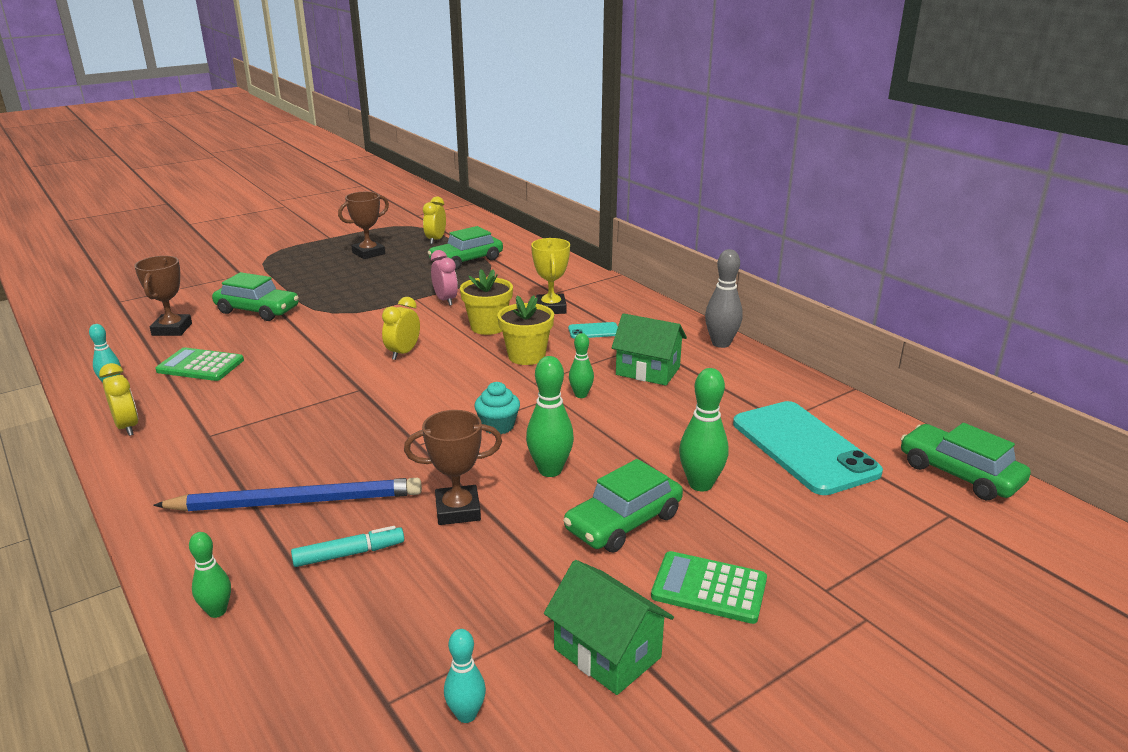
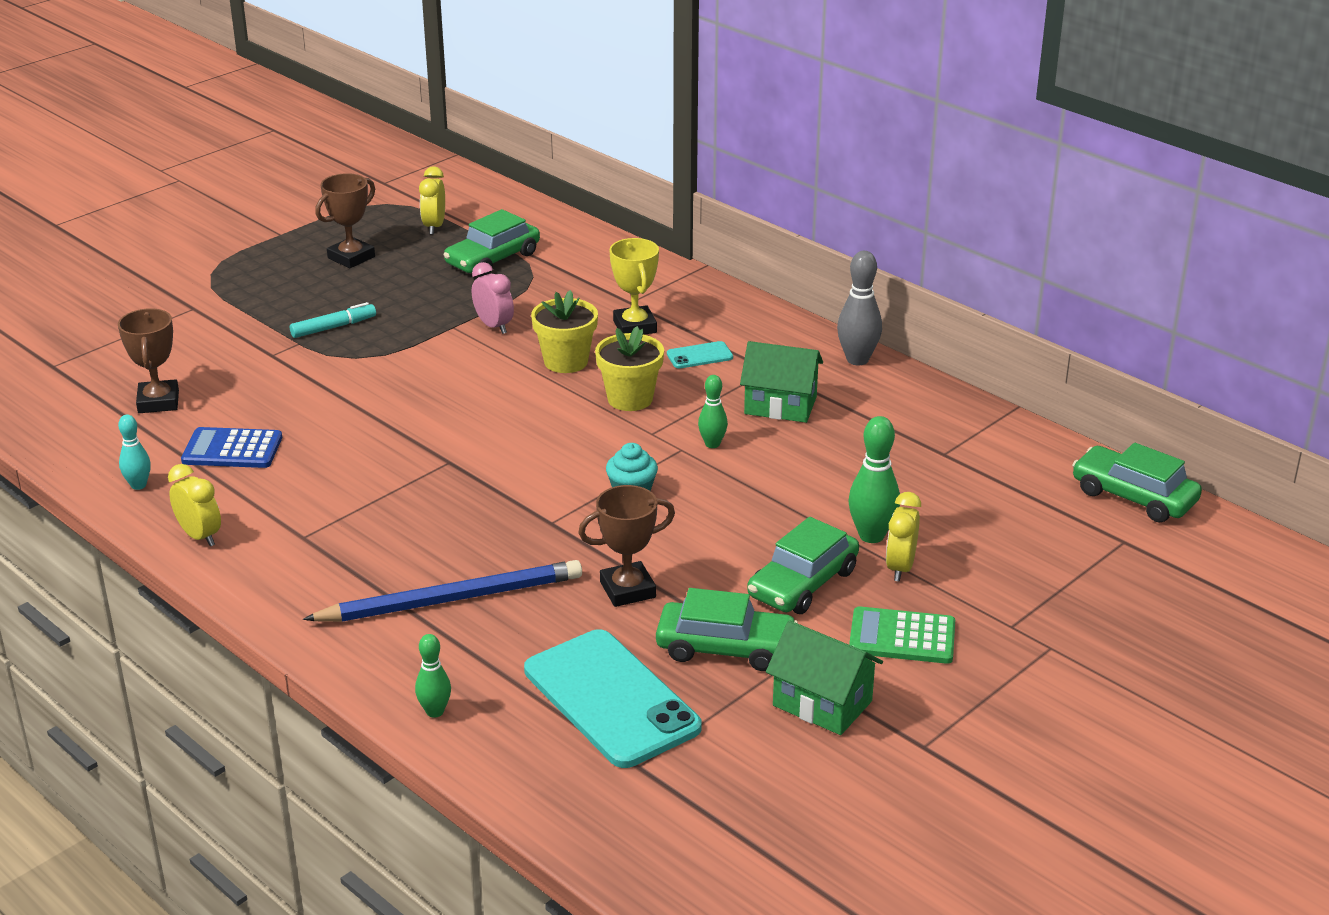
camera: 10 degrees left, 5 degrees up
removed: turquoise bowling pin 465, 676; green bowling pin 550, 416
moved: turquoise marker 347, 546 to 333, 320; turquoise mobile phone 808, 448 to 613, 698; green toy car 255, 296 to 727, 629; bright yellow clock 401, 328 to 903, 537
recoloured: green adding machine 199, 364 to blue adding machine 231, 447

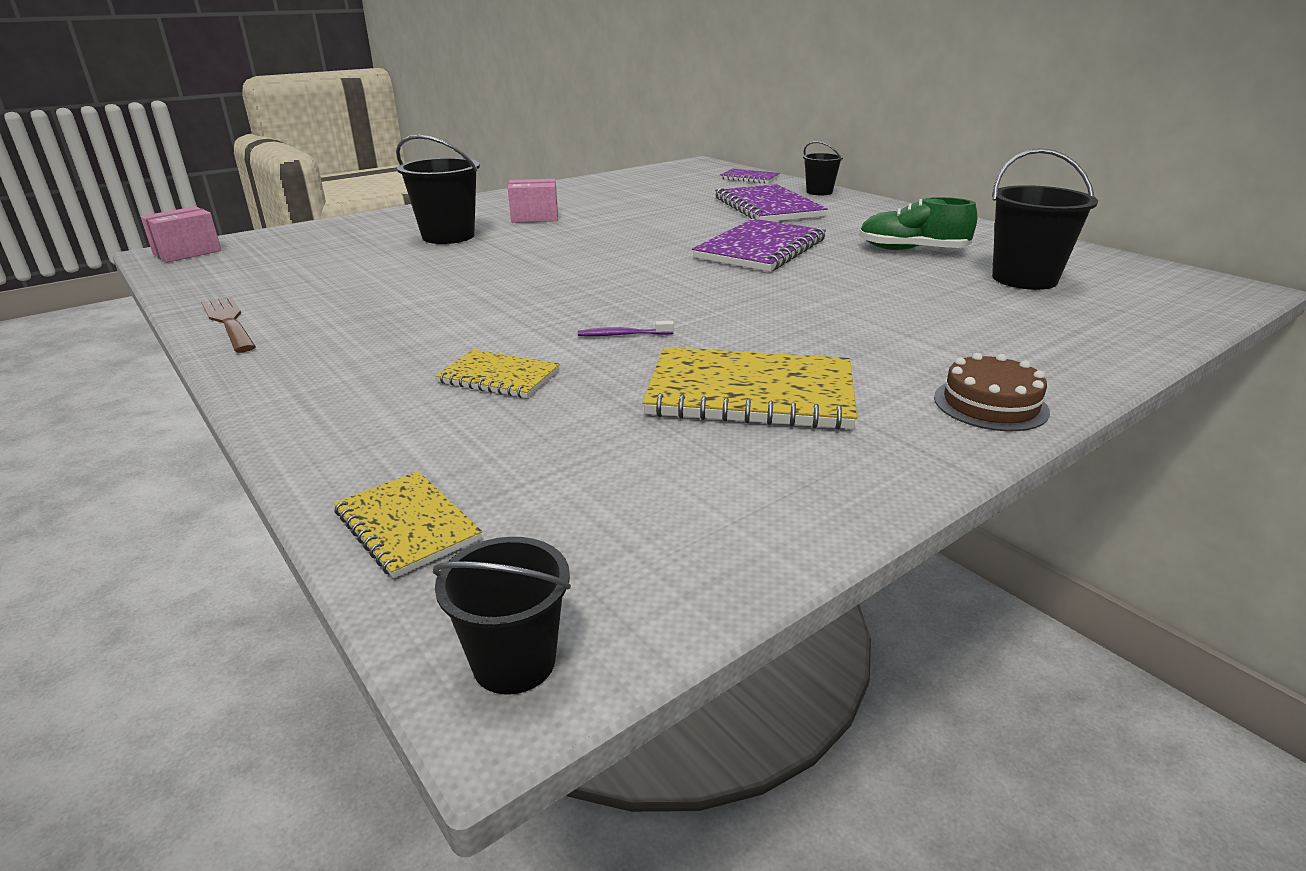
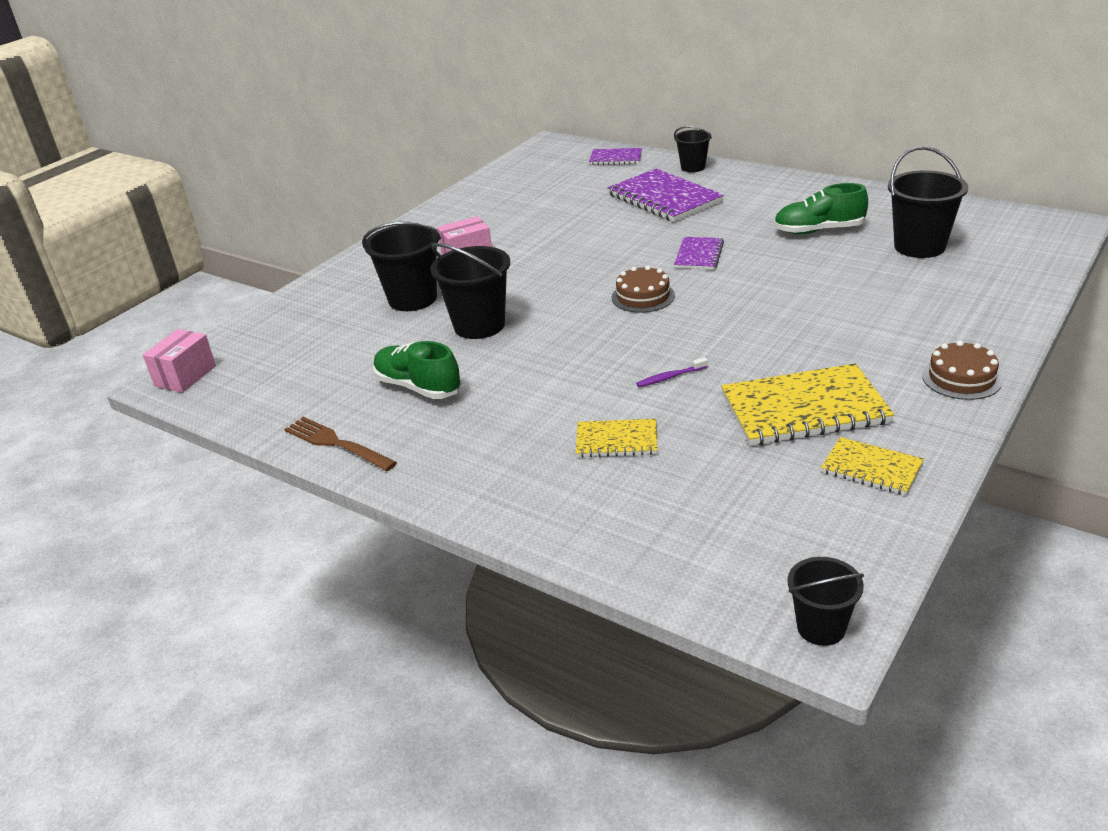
camera: 15 degrees left, 5 degrees up
added: green sneaker 417, 370; jet-black pail 470, 291; dark brown layer cake 643, 289
moved: bright yellow exercise book 408, 524 to 872, 466
resized: royal purple exercise book 759, 245 = 699, 253 x0.55

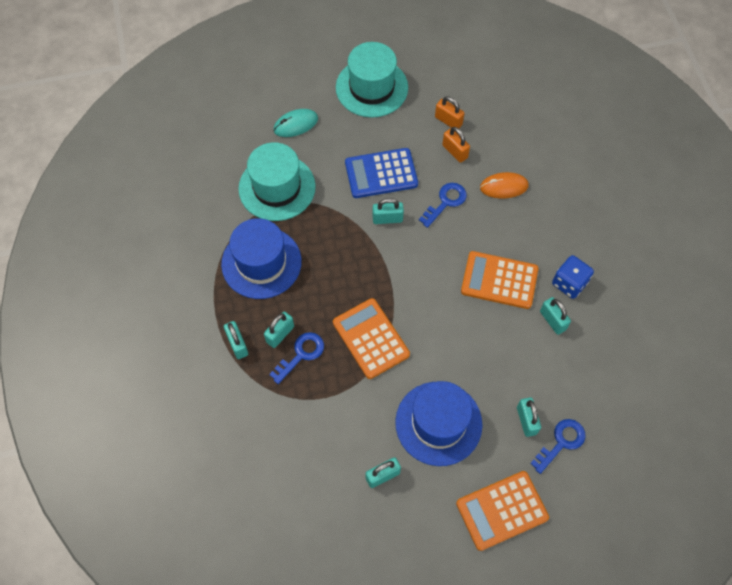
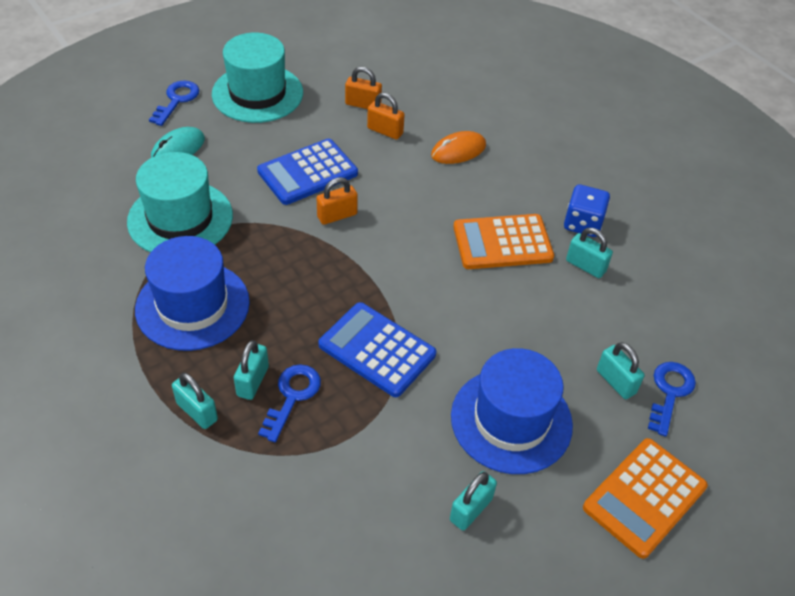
camera: 25 degrees left, 15 degrees down
moved: blue key 443, 205 to 174, 103
recoloured: turquoise padlock 388, 211 to orange padlock 337, 201; orange adding machine 371, 338 to blue adding machine 377, 349

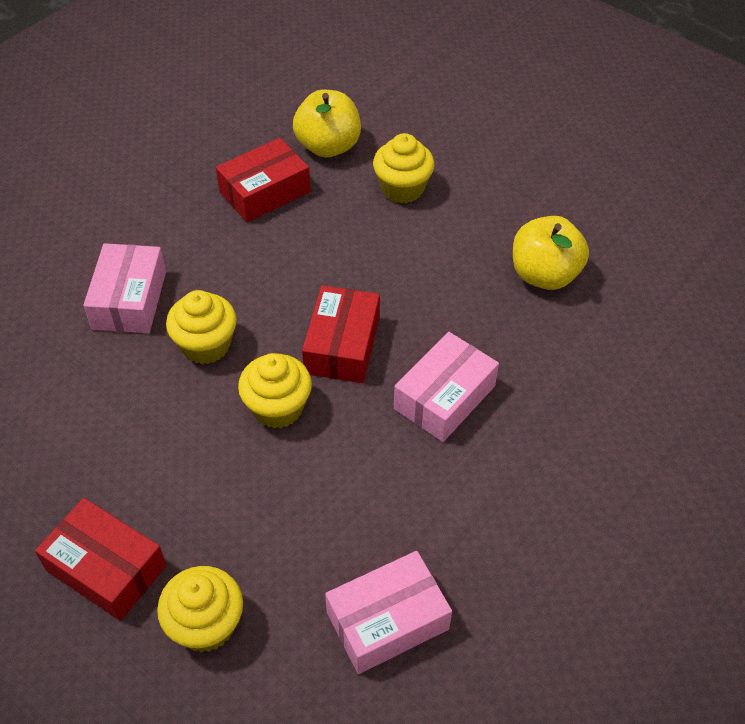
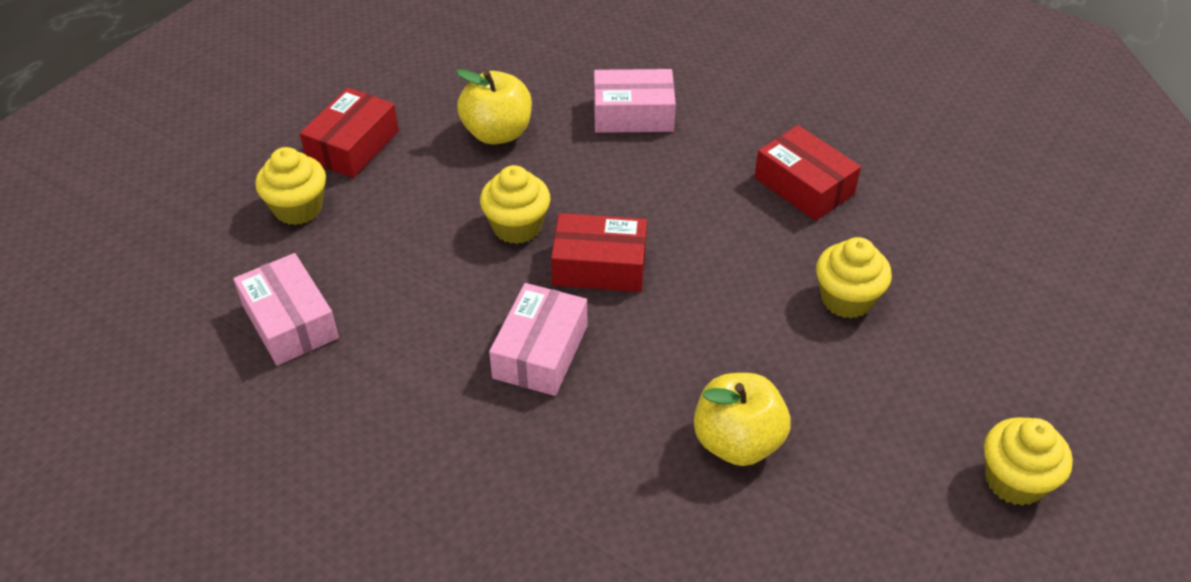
camera: 85 degrees right, 5 degrees down
moved: bright yellow toy apple 327, 124 to 494, 107; bright yellow cupcake 201, 327 to 1028, 461
turned: rose-pink parcel 446, 387 = 538, 339 75 degrees clockwise

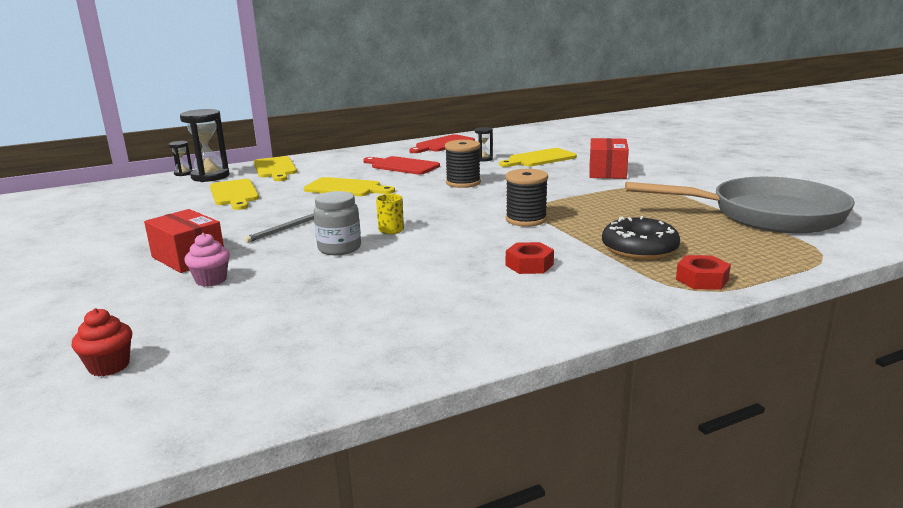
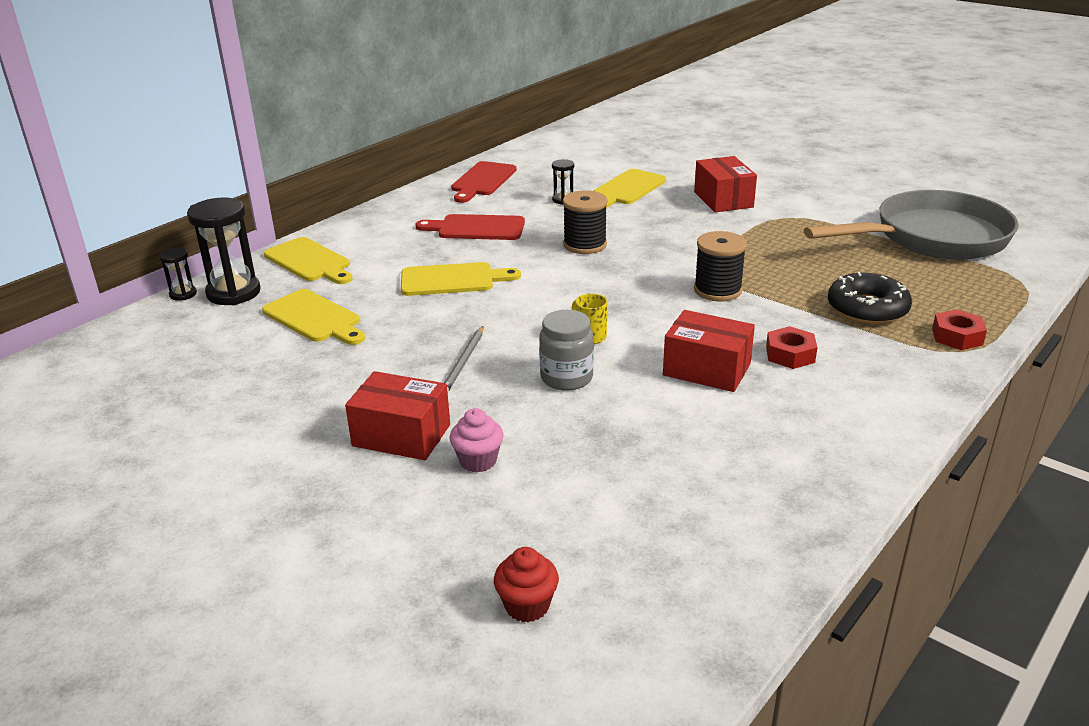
camera: 25 degrees left, 10 degrees up
added: scarlet parcel 709, 351

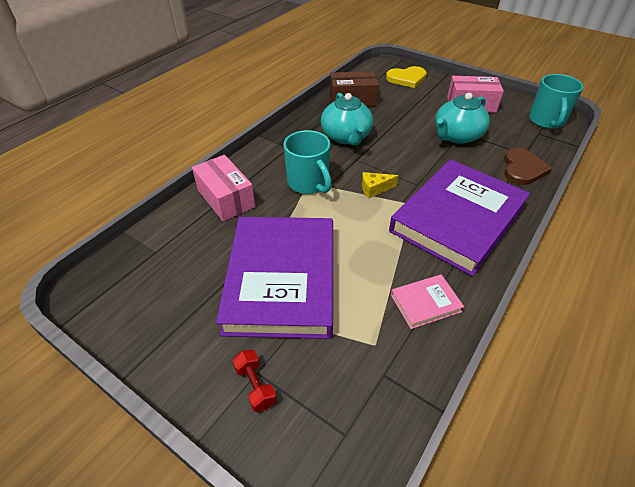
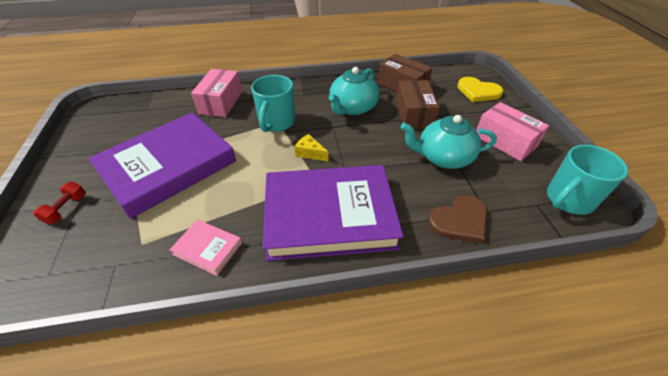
camera: 45 degrees right, 0 degrees up
added: dark brown parcel 418, 104

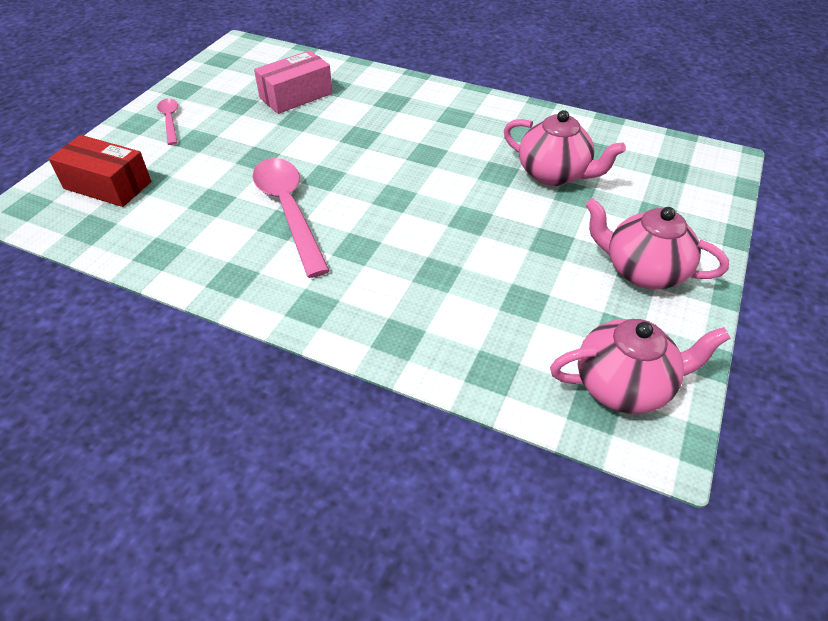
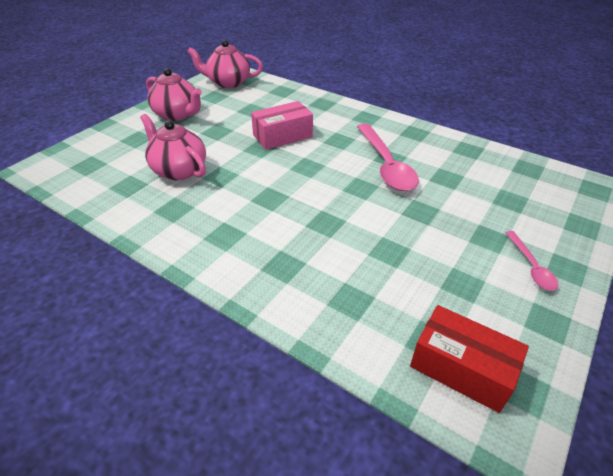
camera: 170 degrees left, 5 degrees down
moved: rose-pink parcel 293, 82 to 282, 125; scarlet parcel 100, 171 to 469, 359

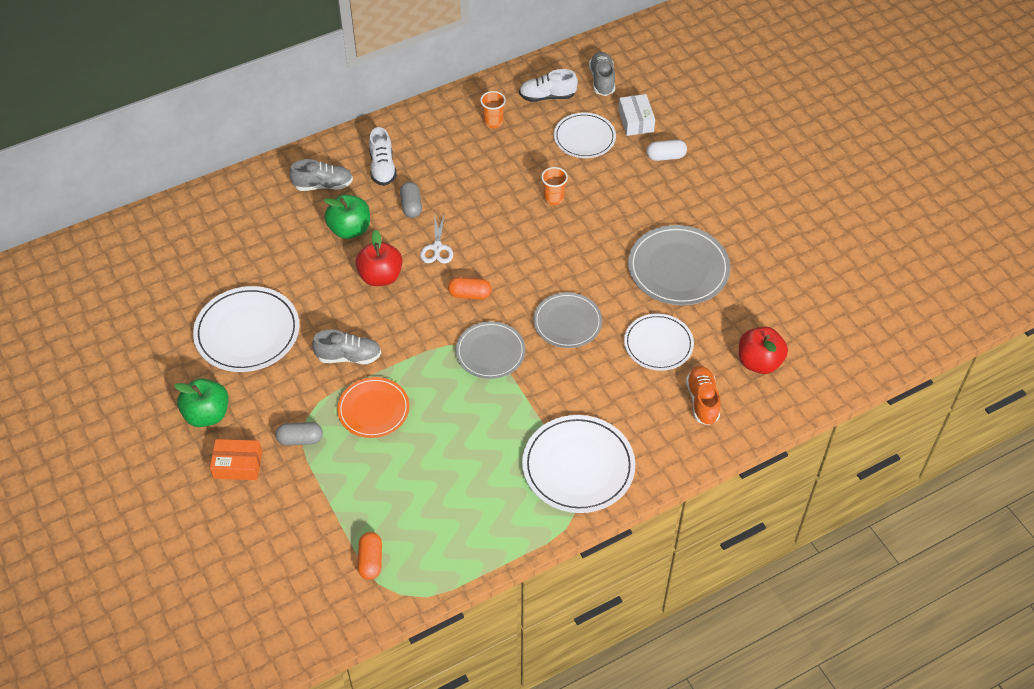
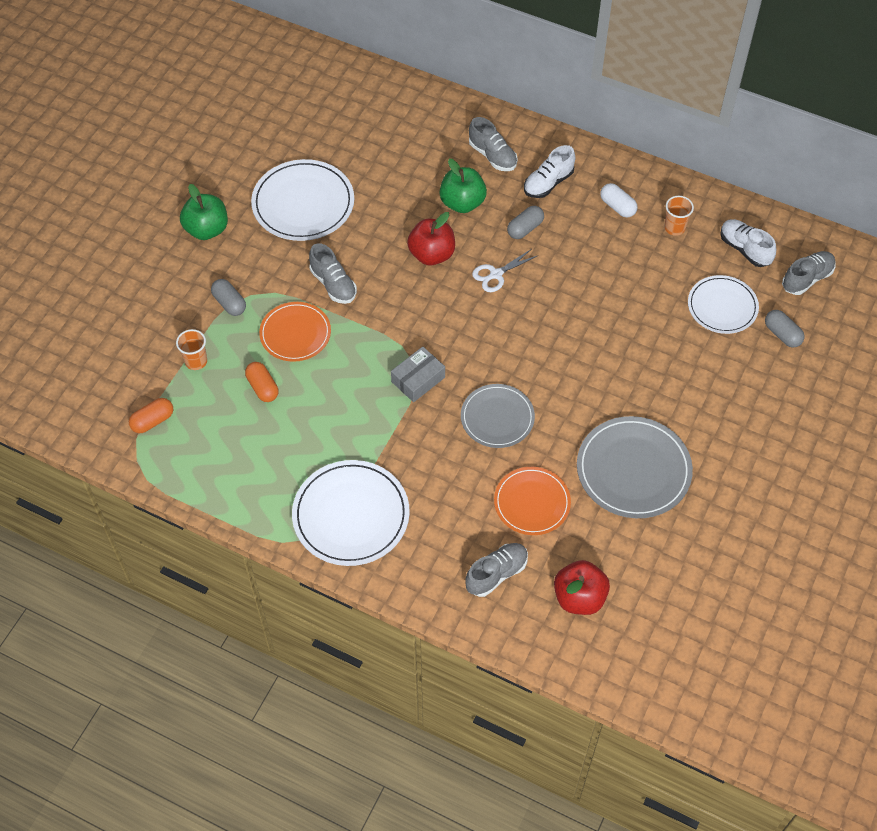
camera: 55 degrees right, 5 degrees up
removed: orange parcel 236, 459
moved: orange tumbler 554, 186 to 191, 349; orange capsule 470, 288 to 262, 382; pure white capsule 667, 150 to 618, 200
replaced: ash-grey plate 491, 350 to ash-grey parcel 418, 374; pure white parcel 636, 115 to ash-grey capsule 785, 329
recoloured: orange sneaker 703, 395 to ash-grey sneaker 496, 570; pure white plate 659, 342 to orange plate 532, 501

